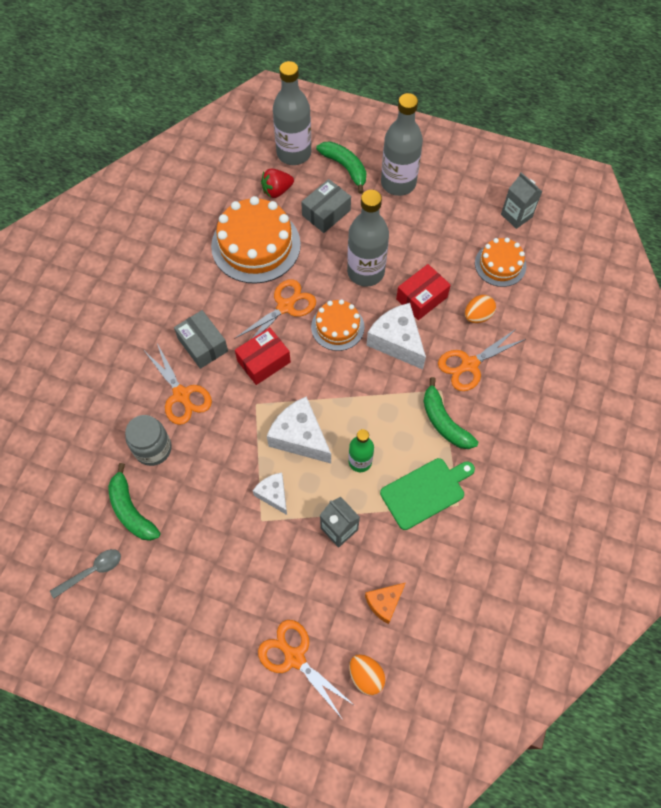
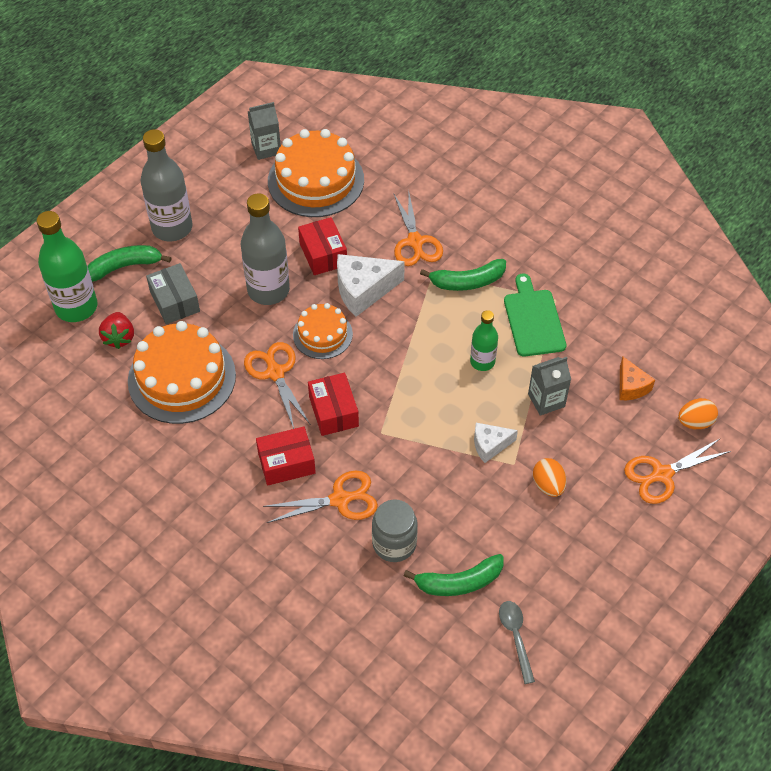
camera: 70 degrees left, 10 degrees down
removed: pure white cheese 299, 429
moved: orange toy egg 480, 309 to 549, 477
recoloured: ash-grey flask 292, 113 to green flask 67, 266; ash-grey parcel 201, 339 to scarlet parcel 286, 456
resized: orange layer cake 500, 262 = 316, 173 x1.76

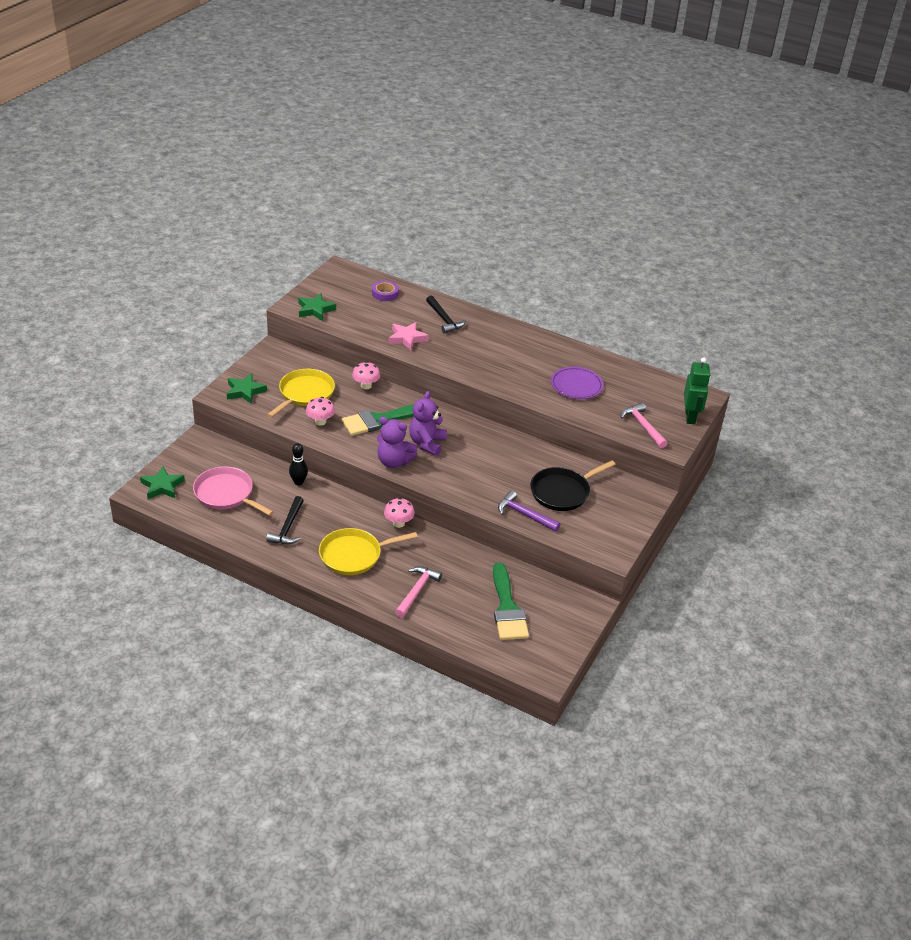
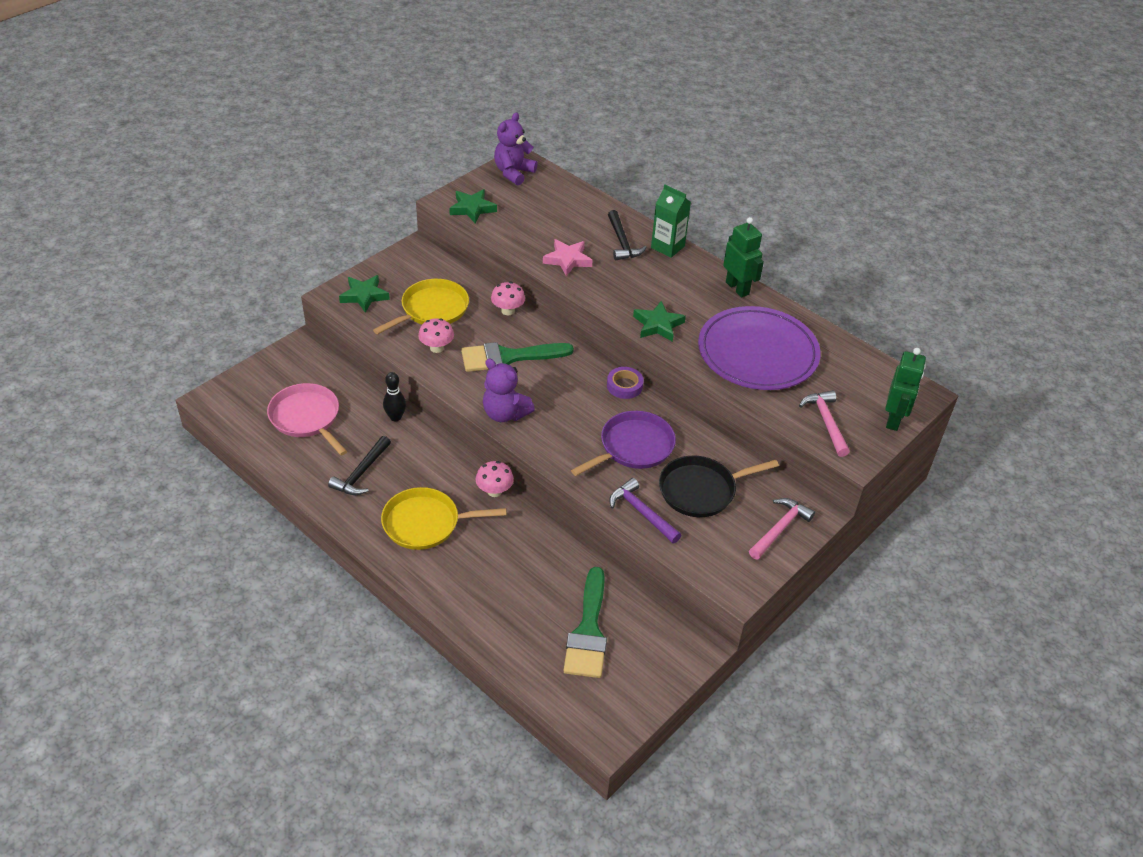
camera: 15 degrees right, 5 degrees up
added: royal purple skillet 623, 443; green carton 671, 221; green toy robot 743, 257
moved: royal purple teddy 428, 423 to 516, 149; royal purple sticky tape 385, 291 to 625, 383; green star shape 162, 482 to 659, 321; rose-pink claw hammer 418, 592 to 782, 528
resized: royal purple plate 577, 383 = 759, 348 x1.81

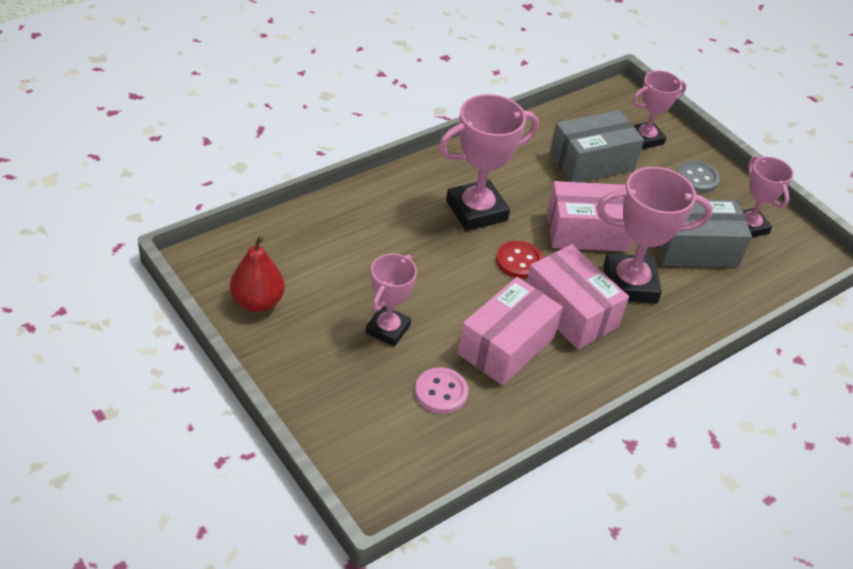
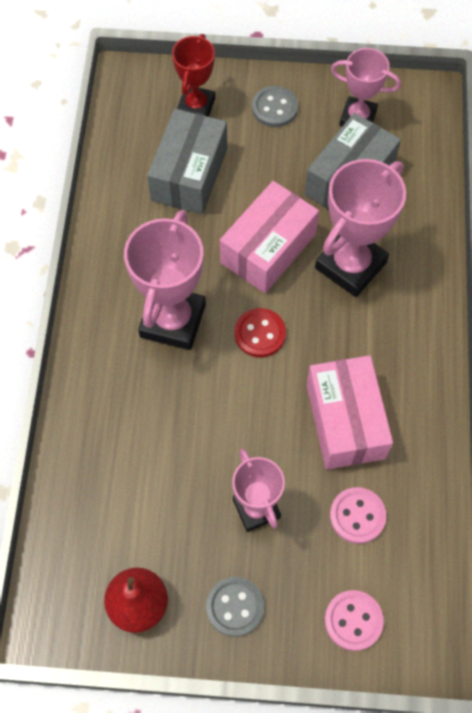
camera: 45 degrees left, 20 degrees up
removed: rose-pink parcel 577, 297
added: ash-grey sewing button 235, 607; rose-pink sewing button 354, 620
recoloured: rose-pink award cup 659, 110 to scarlet award cup 193, 75

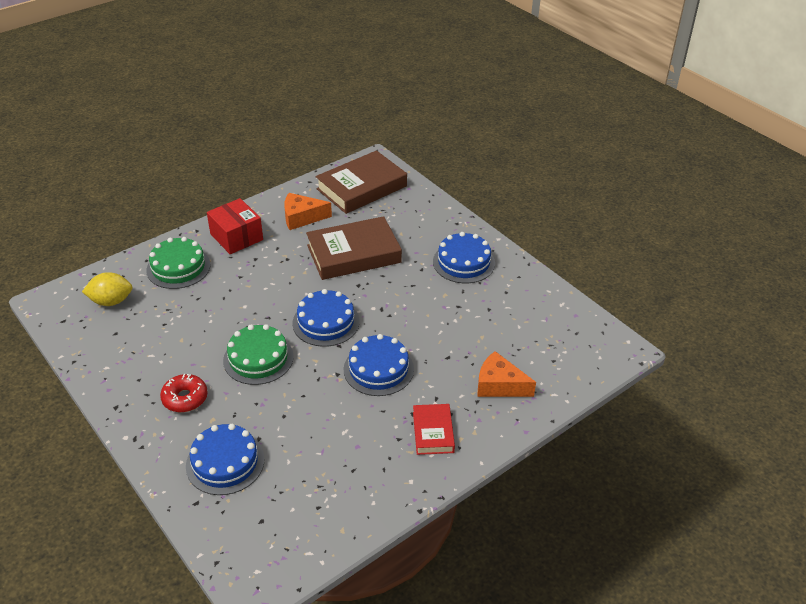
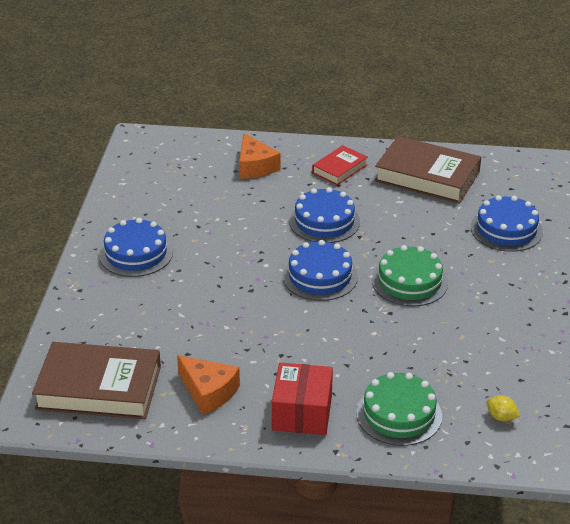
camera: 135 degrees left, 5 degrees down
removed: scarlet glazed donut 184, 393
moved: dark brown hardback 354, 248 to 427, 170
resized: bright yellow citrus fruit 107, 289 = 503, 408 x0.57

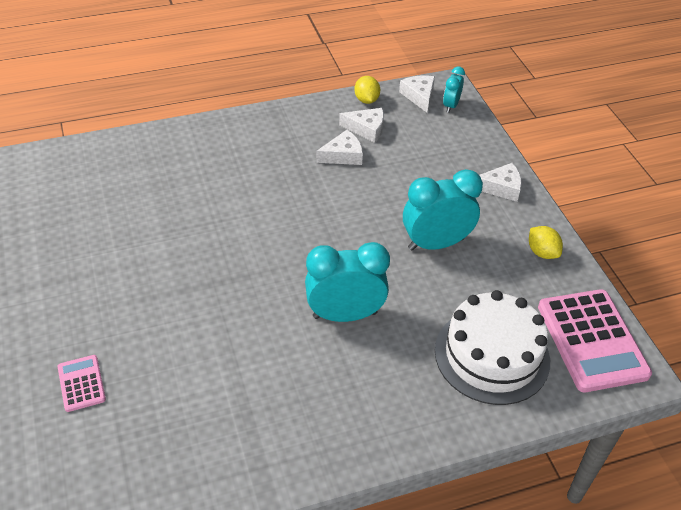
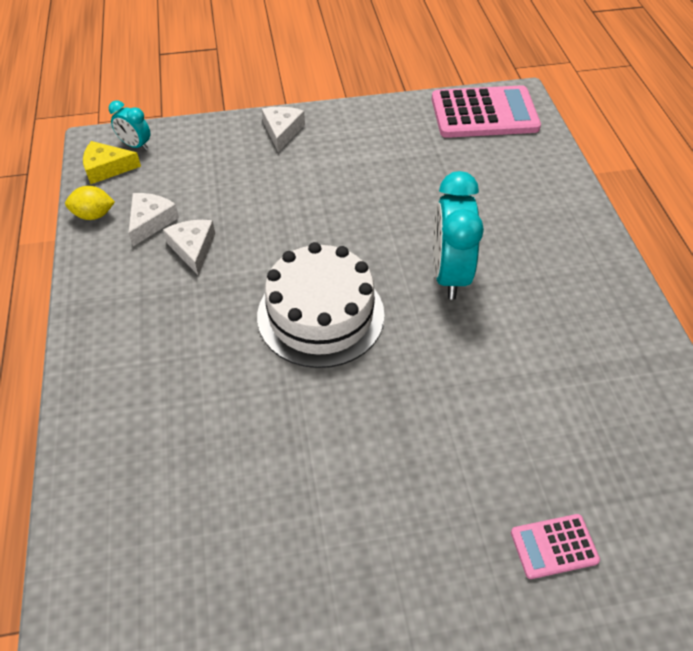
camera: 80 degrees left, 5 degrees up
removed: turquoise clock 443, 210; bright yellow citrus fruit 546, 242
moved: pure white layer cake 492, 347 to 321, 305
recoloured: pure white cheese 417, 94 to bright yellow cheese 112, 162

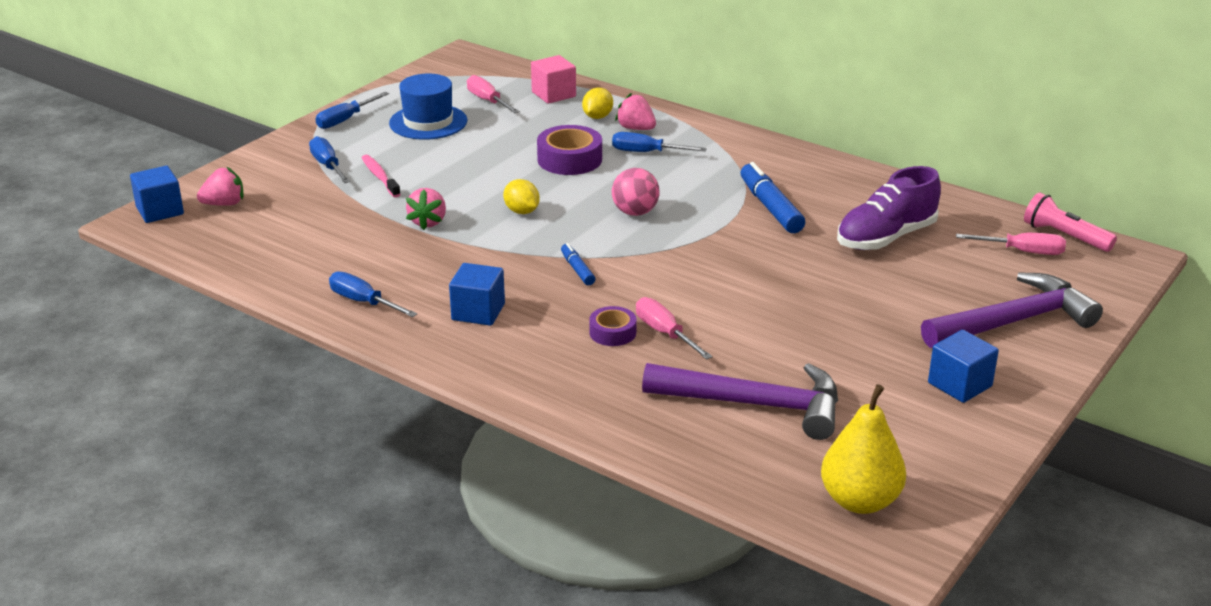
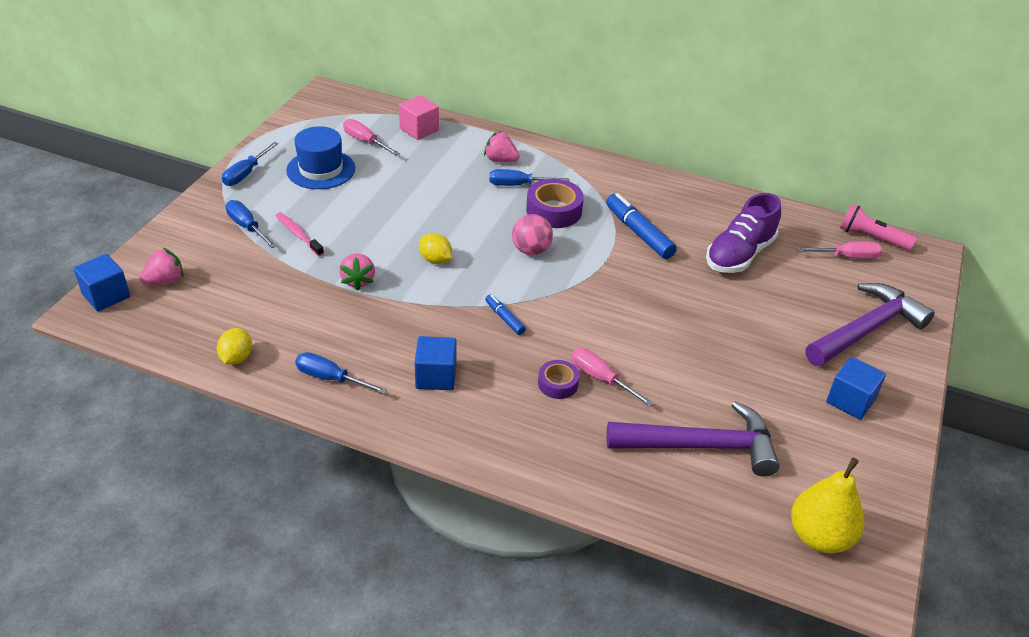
camera: 15 degrees left, 10 degrees up
moved: bright yellow citrus fruit 597, 103 to 234, 346; royal purple sticky tape 569, 150 to 555, 203

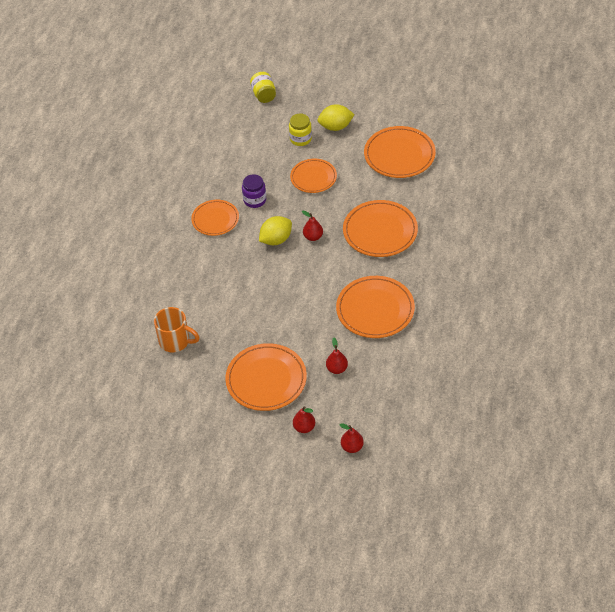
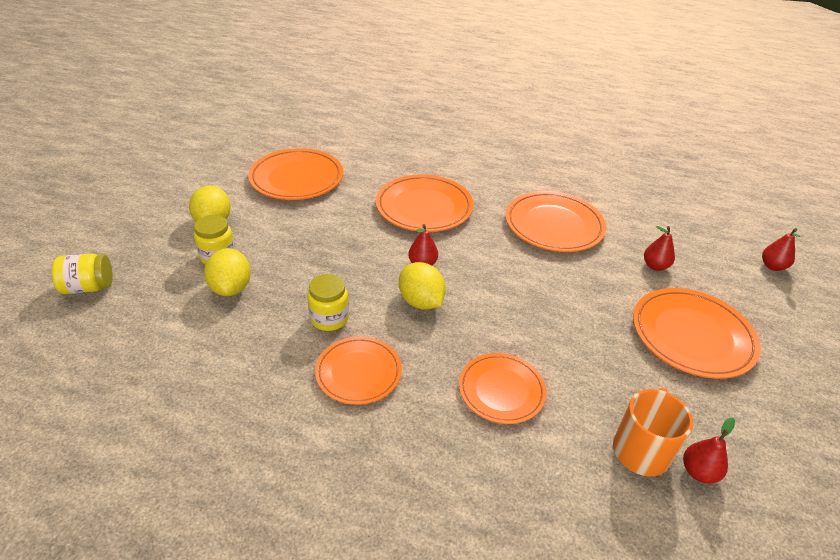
camera: 90 degrees left, 10 degrees down
added: bright yellow citrus fruit 227, 272
moved: orange plate 313, 176 to 503, 388; scarlet pear fruit 304, 419 to 709, 450
recoloured: royal purple jam jar 254, 191 to bright yellow jam jar 328, 302

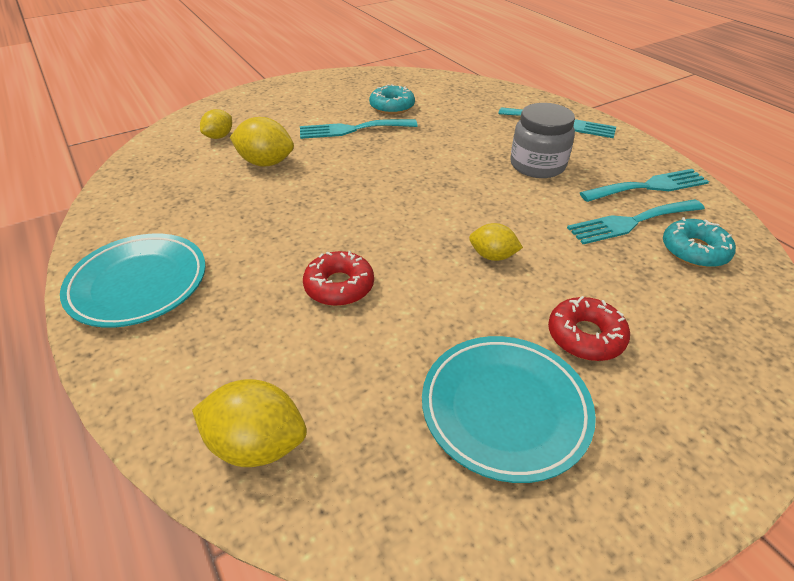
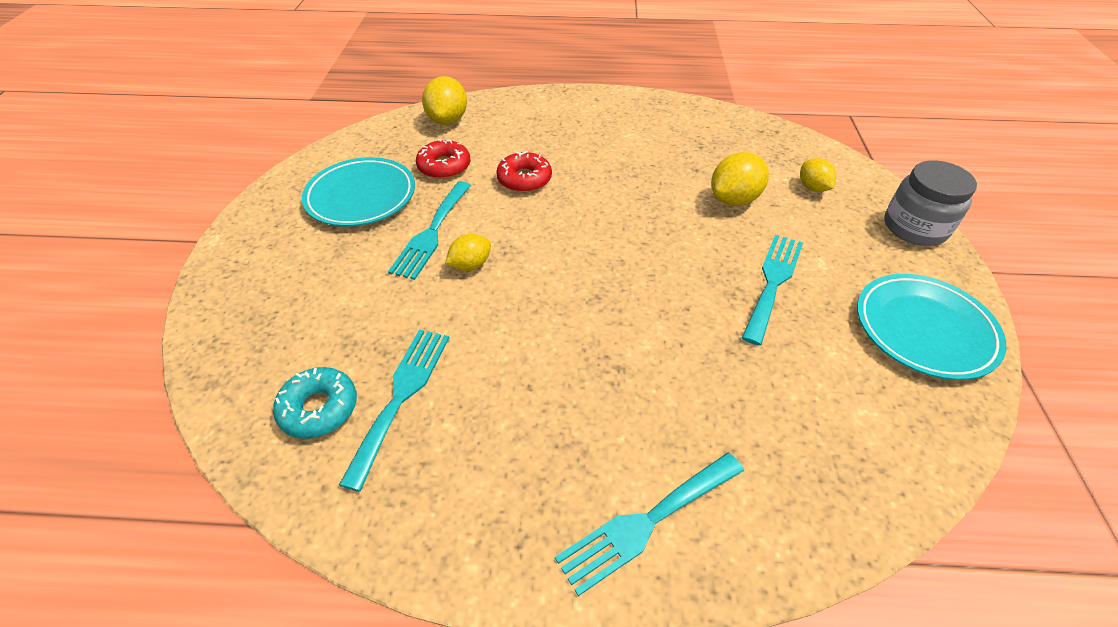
camera: 125 degrees right, 5 degrees up
removed: turquoise glazed donut 392, 99
moved: turquoise table fork 644, 185 to 429, 230; scarlet glazed donut 589, 328 to 443, 159; turquoise plate 133, 281 to 931, 327; ash-grey jam jar 542, 140 to 930, 203
turned: bright yellow citrus fruit 249, 423 = 444, 100 45 degrees counterclockwise

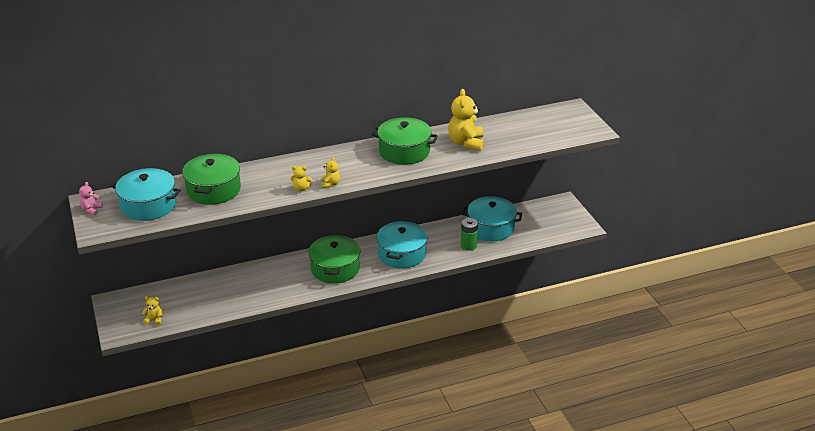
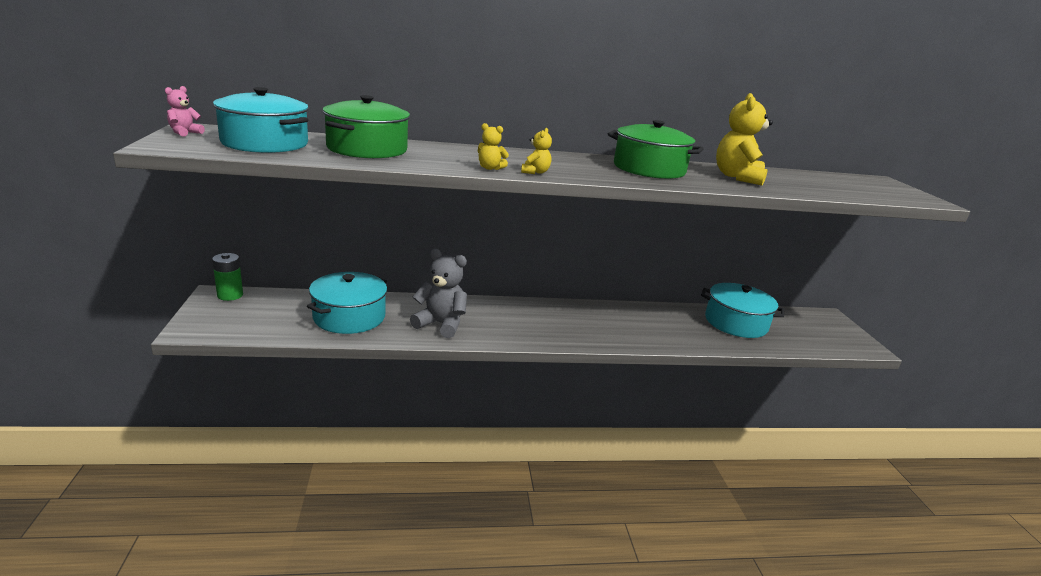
camera: 10 degrees right, 10 degrees down
removed: bright yellow teddy 152, 311; green stockpot 334, 259
added: ash-grey teddy 438, 293
moved: green AA battery 469, 234 to 227, 277; turquoise stockpot 402, 244 to 347, 303

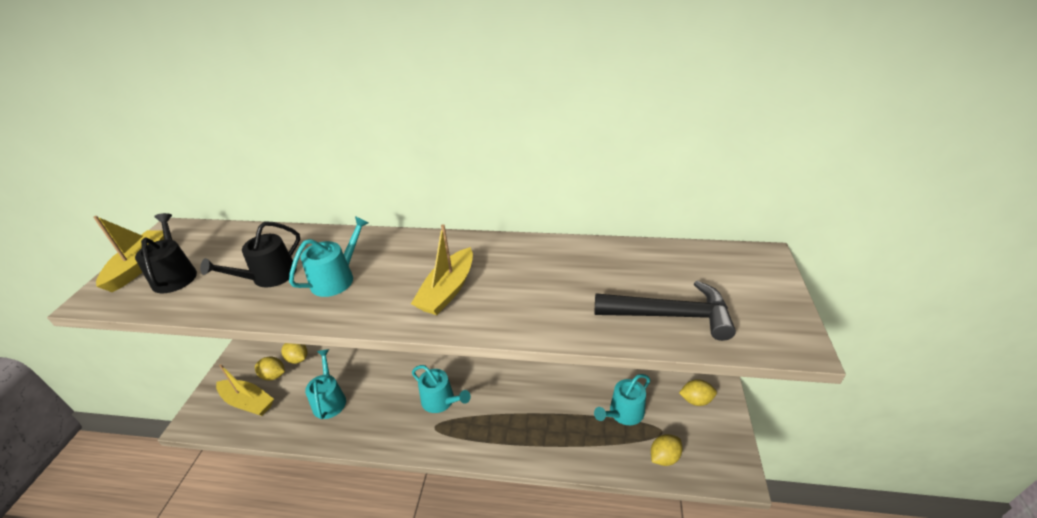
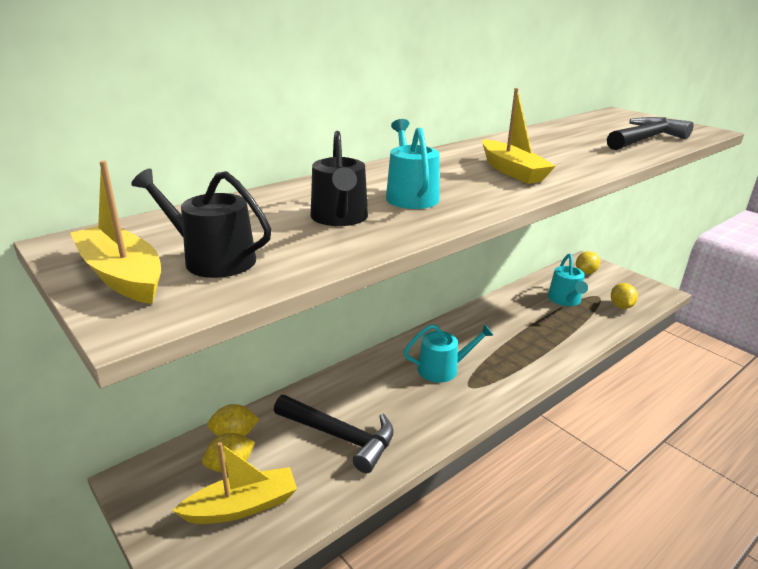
camera: 50 degrees left, 10 degrees down
replaced: turquoise watering can 325, 384 to jet-black claw hammer 334, 434

